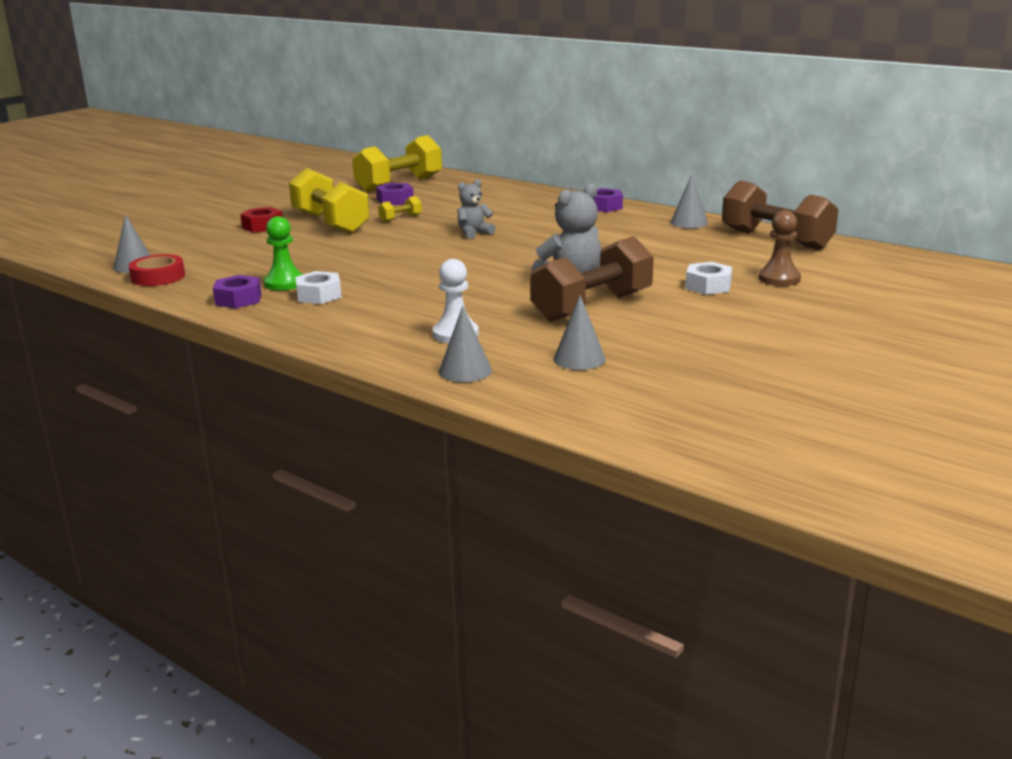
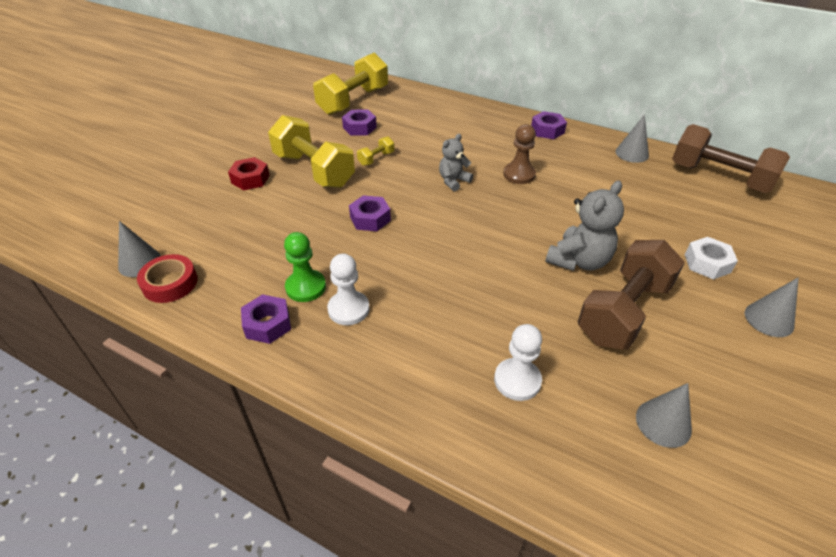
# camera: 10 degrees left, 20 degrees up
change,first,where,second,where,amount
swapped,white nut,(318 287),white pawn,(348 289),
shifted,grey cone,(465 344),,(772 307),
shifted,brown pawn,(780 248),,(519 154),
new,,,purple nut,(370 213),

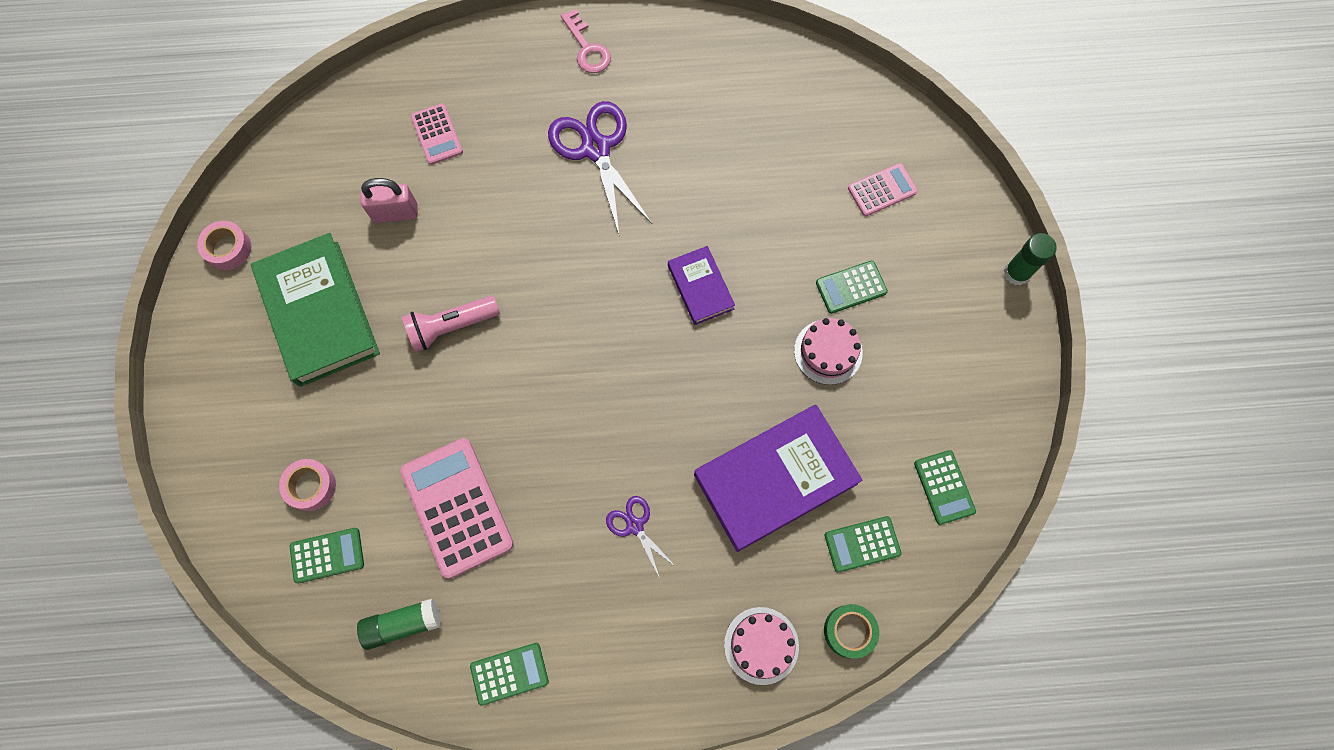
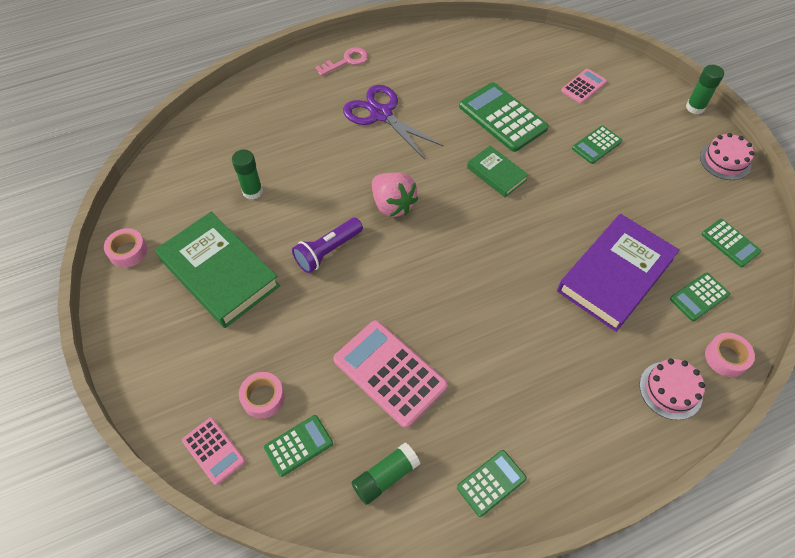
# camera: 20 degrees left, 15 degrees down
change,first,where,second,where,amount
swapped,pink padlock,(389 200),green glue stick,(247 174),
repainted,pink flashlight,(451 324),purple flashlight,(327 245),
shifted,pink calculator,(437 134),,(213 451),
rotated,pink key,(586 41),,(341 61),75 degrees counterclockwise
gone,purple scissors,(641 537),,,
repainted,purple book,(701 285),green book,(497 171),
shifted,pink cake,(828 351),,(727 156),
repainted,green tape,(851 631),pink tape,(730 355),
new,,,pink strawberry,(395 195),
new,,,green calculator,(504 117),

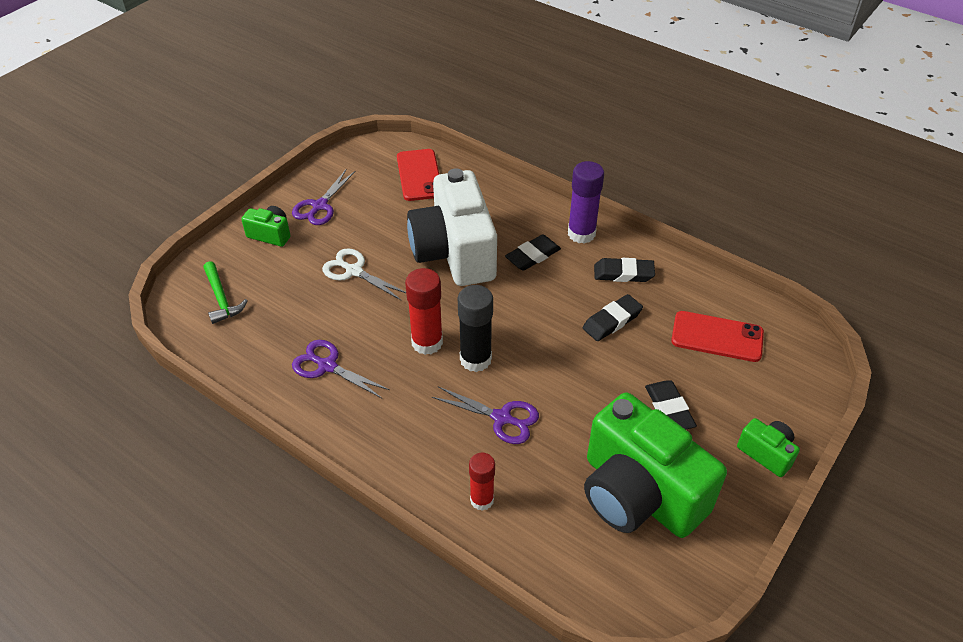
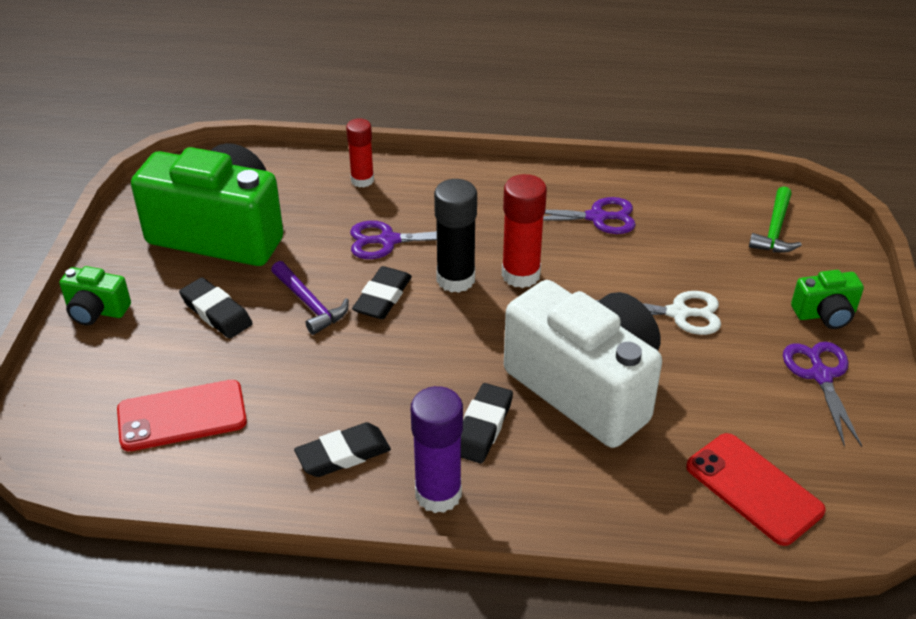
# camera: 150 degrees right, 5 degrees down
change,first,where,second,where,amount
rotated,green hammer,(225 292),,(775 219),105 degrees counterclockwise
shifted,black eraser,(613 317),,(382 292),
new,,,purple hammer,(310 298),

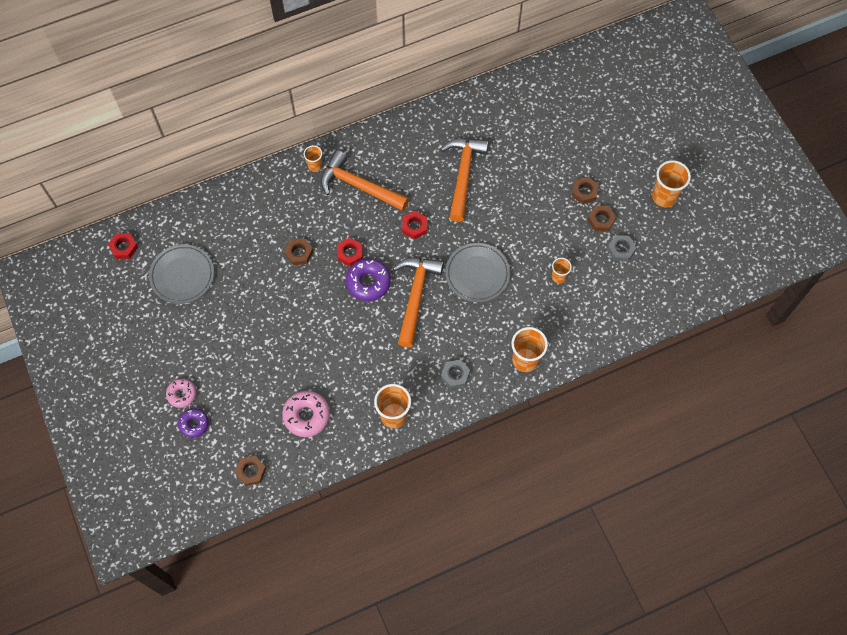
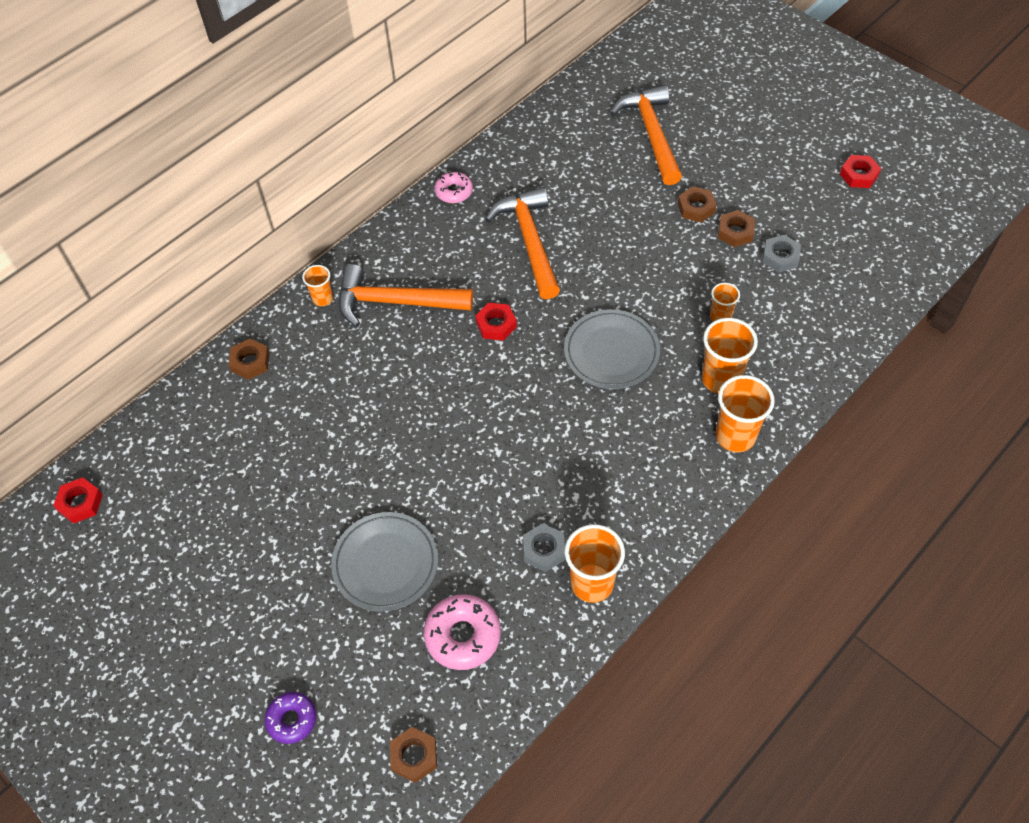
# camera: 20 degrees left, 10 degrees down
change,first,where,second,where,amount
shifted,grey plate,(181 274),,(384 562),
shifted,pink donut,(181 393),,(454 187),
shifted,brown nut,(298 252),,(249 359),
shifted,red nut,(350 252),,(860 171),
gone,purple donut,(368 280),,,
shifted,orange hammer,(418 302),,(646 135),
shifted,grey nut,(455 374),,(544 547),
shifted,orange cup,(671 183),,(730 356),

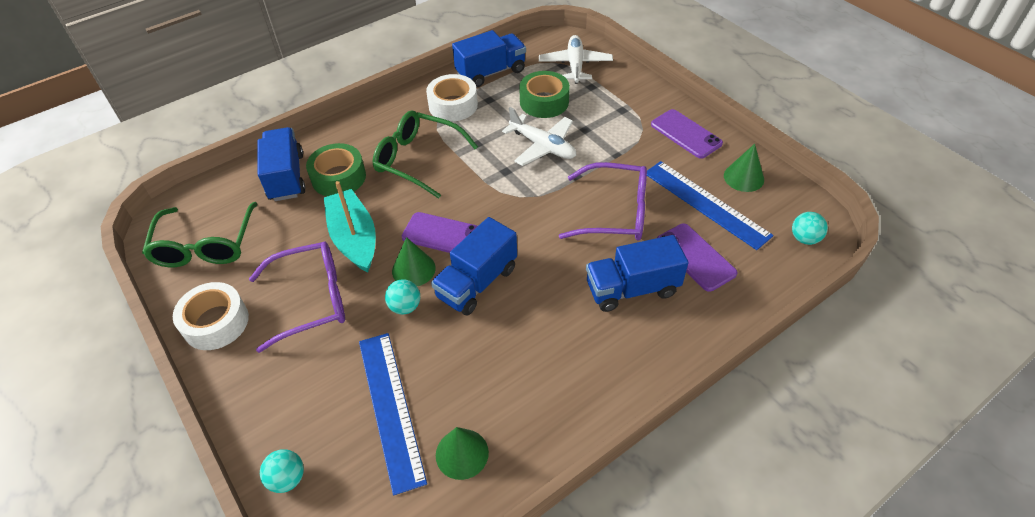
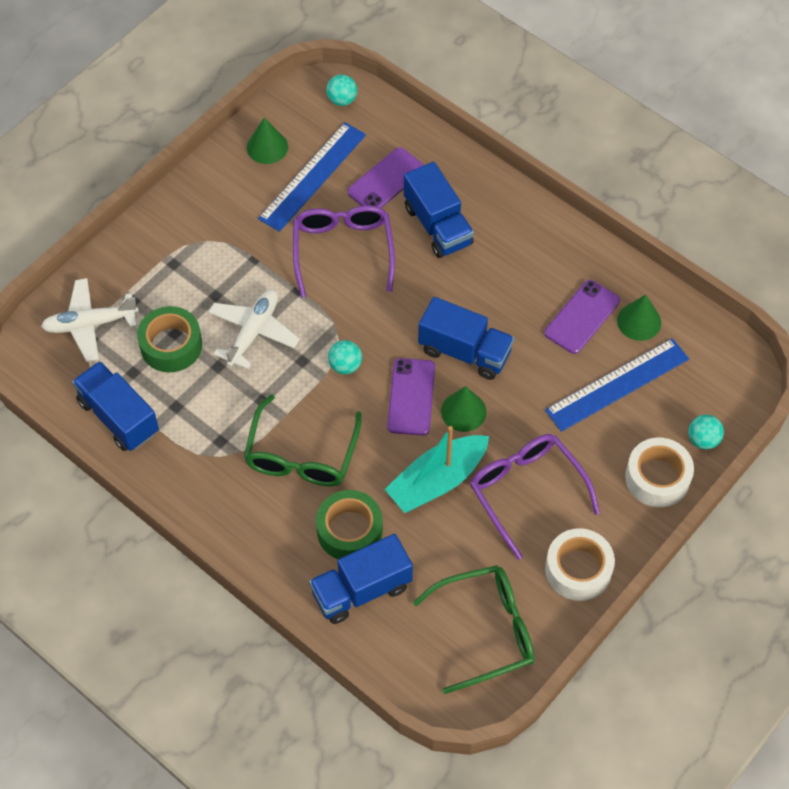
# camera: 105 degrees left, 10 degrees up
change,first,where,second,where,amount
shifted,turquoise ball,(402 297),,(345 357),
shifted,white tape,(452 97),,(659 472),
shifted,purple phone,(687 134),,(582 317),

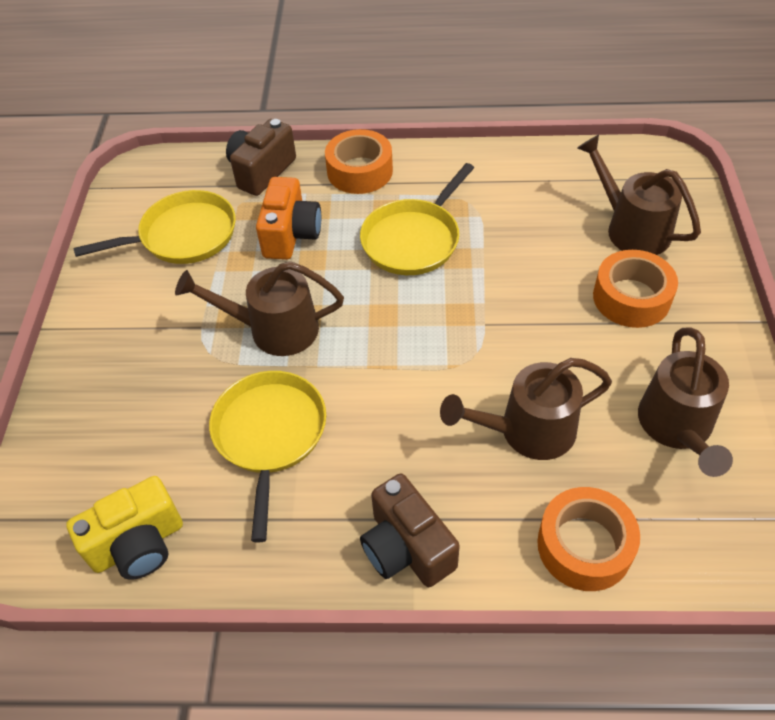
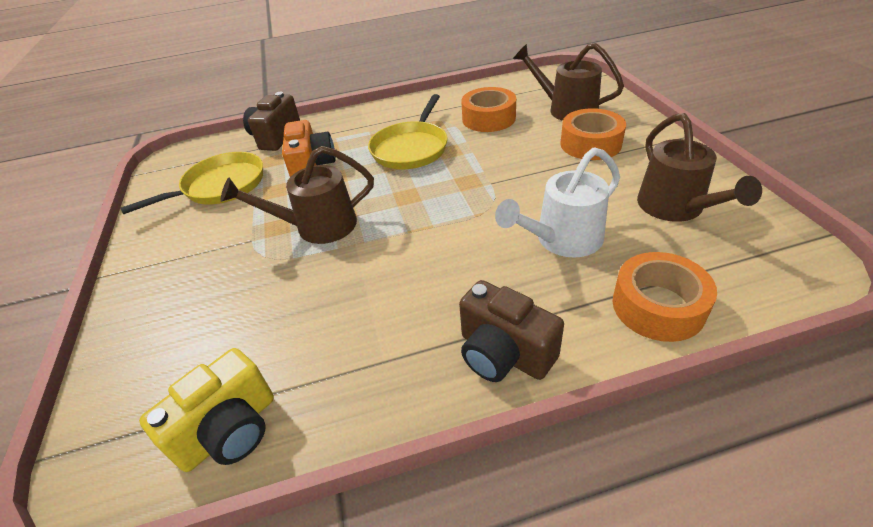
# camera: 15 degrees left, 10 degrees down
change,first,where,second,where,amount
gone,yellow pan,(267 457),,,
shifted,orange tape,(359 161),,(488 109),
repainted,brown watering can,(526 409),white watering can,(557 202),

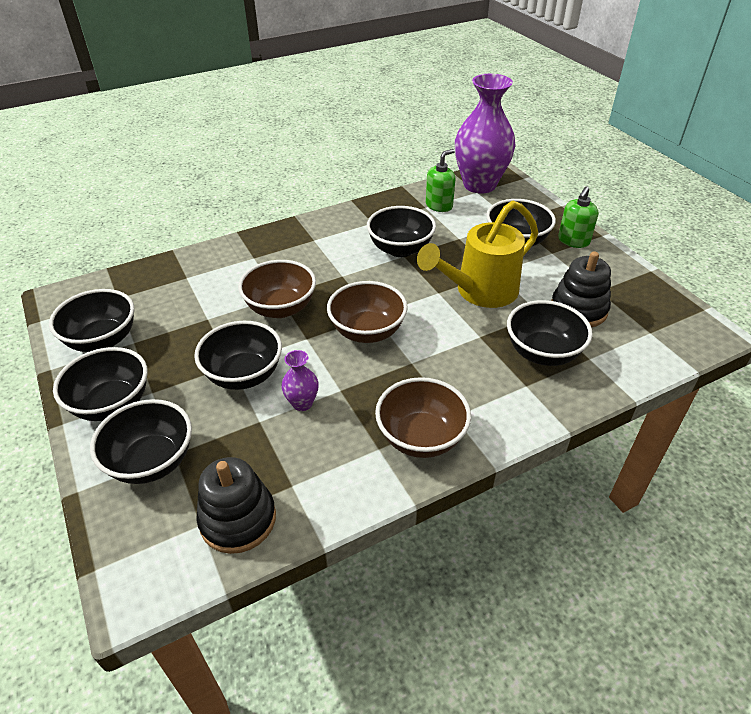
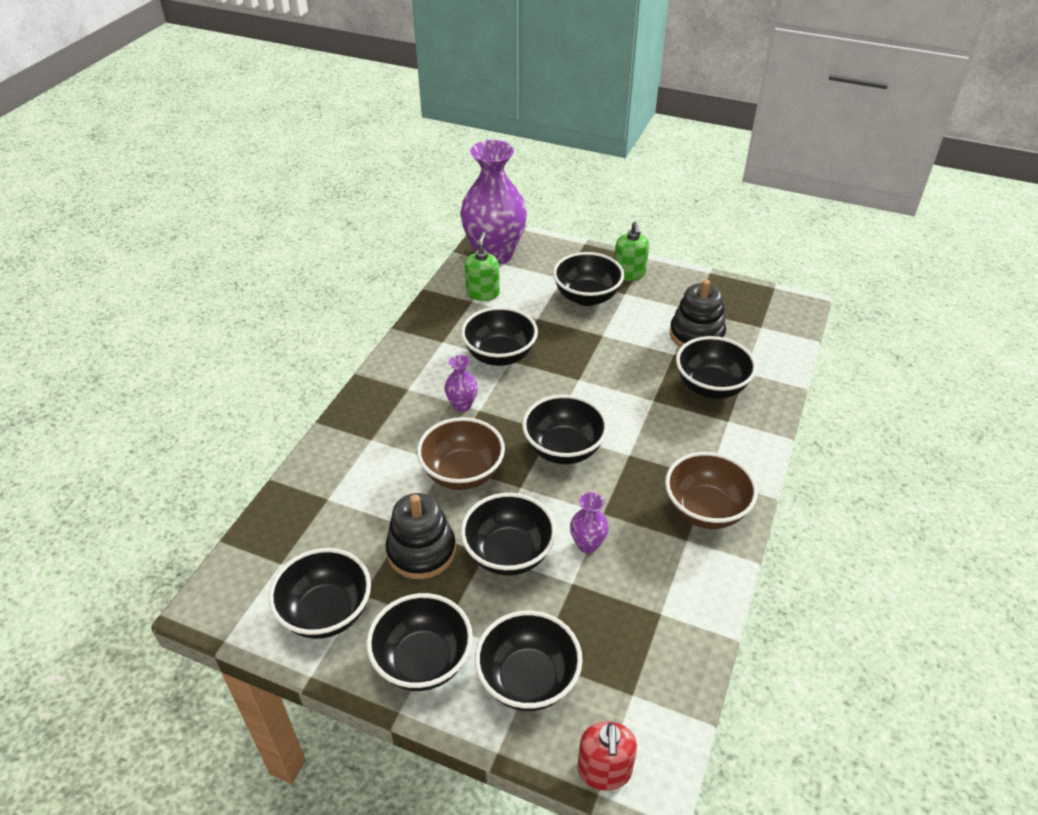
# camera: 40 degrees left, 0 degrees up
change,first,where,second,where,amount
shifted,black stacking toy,(236 505),,(421 536),
repainted,brown bowl,(367 312),black bowl,(565 429),
gone,yellow watering can,(477 254),,,
new,,,purple vase,(461 383),
new,,,red soap dispenser,(607 756),

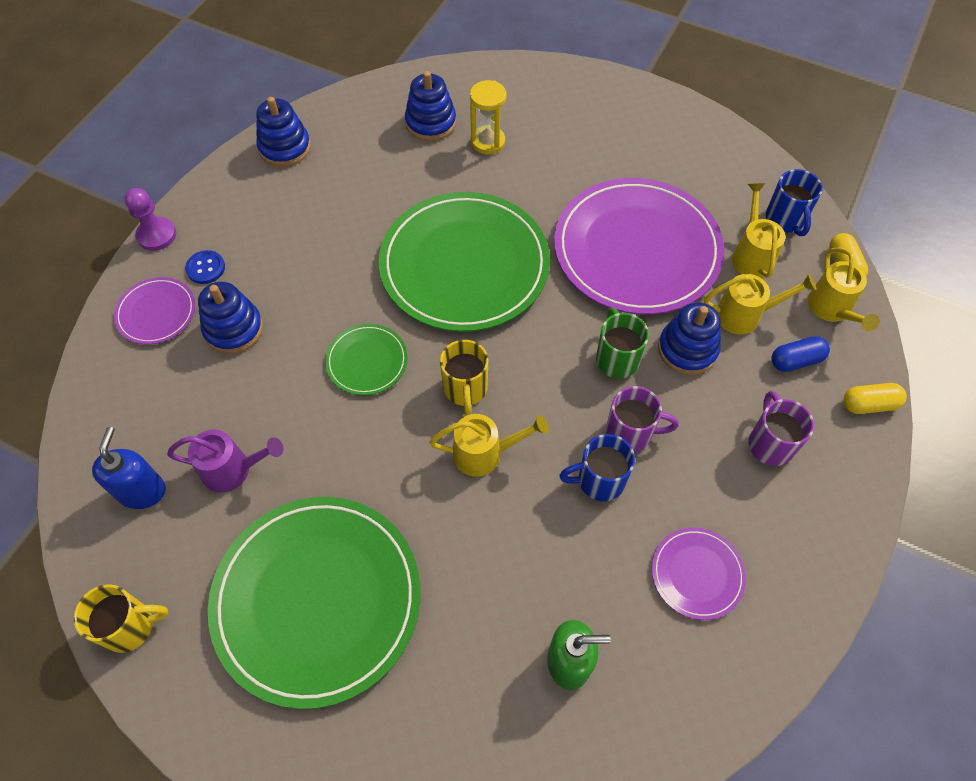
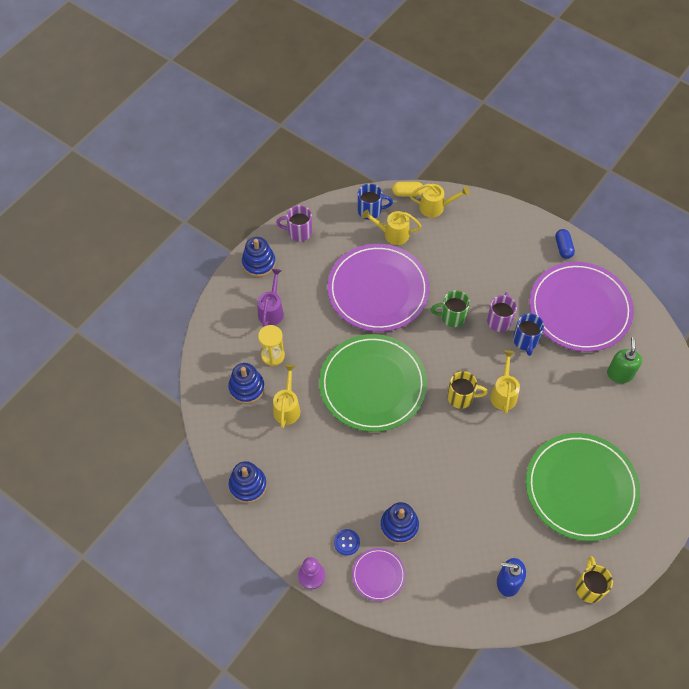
# camera: 80 degrees left, 0 degrees up
change,first,where,second,where,amount
shifted,purple watering can,(225 461),,(270 298),
gone,green plate,(366 359),,,
scaled,purple plate,(699 573),,(581 307),x2.20
shifted,blue stacking toy,(689 338),,(259 257),
shifted,yellow watering can,(760 304),,(286 396),
shifted,purple mug,(781 428),,(294 223),
shifted,blue capsule,(800 354),,(565 244),
gone,yellow capsule,(875 398),,,

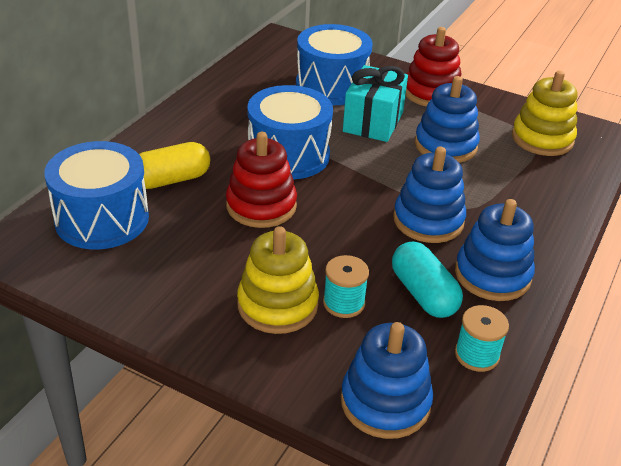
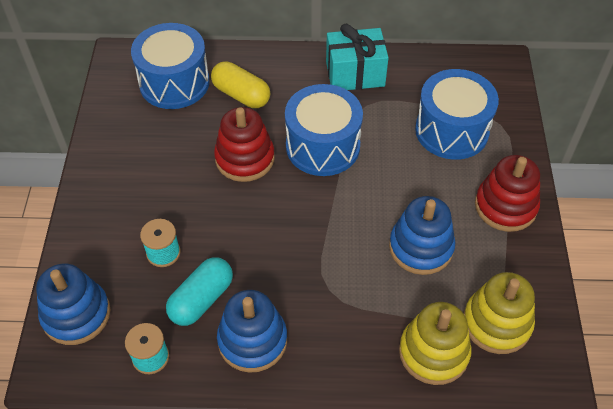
# camera: 65 degrees right, 15 degrees up
change,first,where,second,where,amount
shifted,yellow stacking toy,(278 280),,(435 343),
shifted,turquoise gift,(375 103),,(357 57),
gone,blue stacking toy,(429 195),,,

